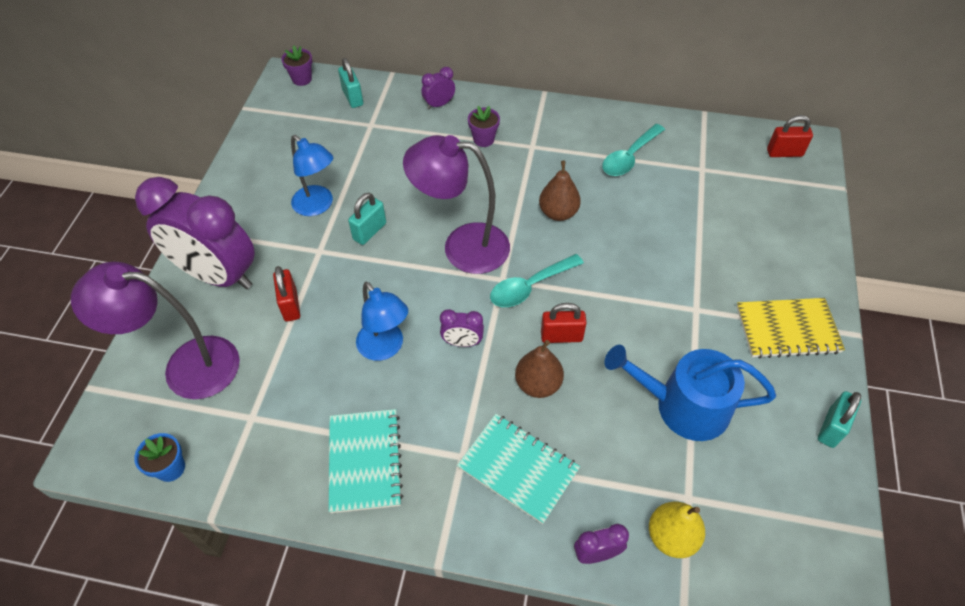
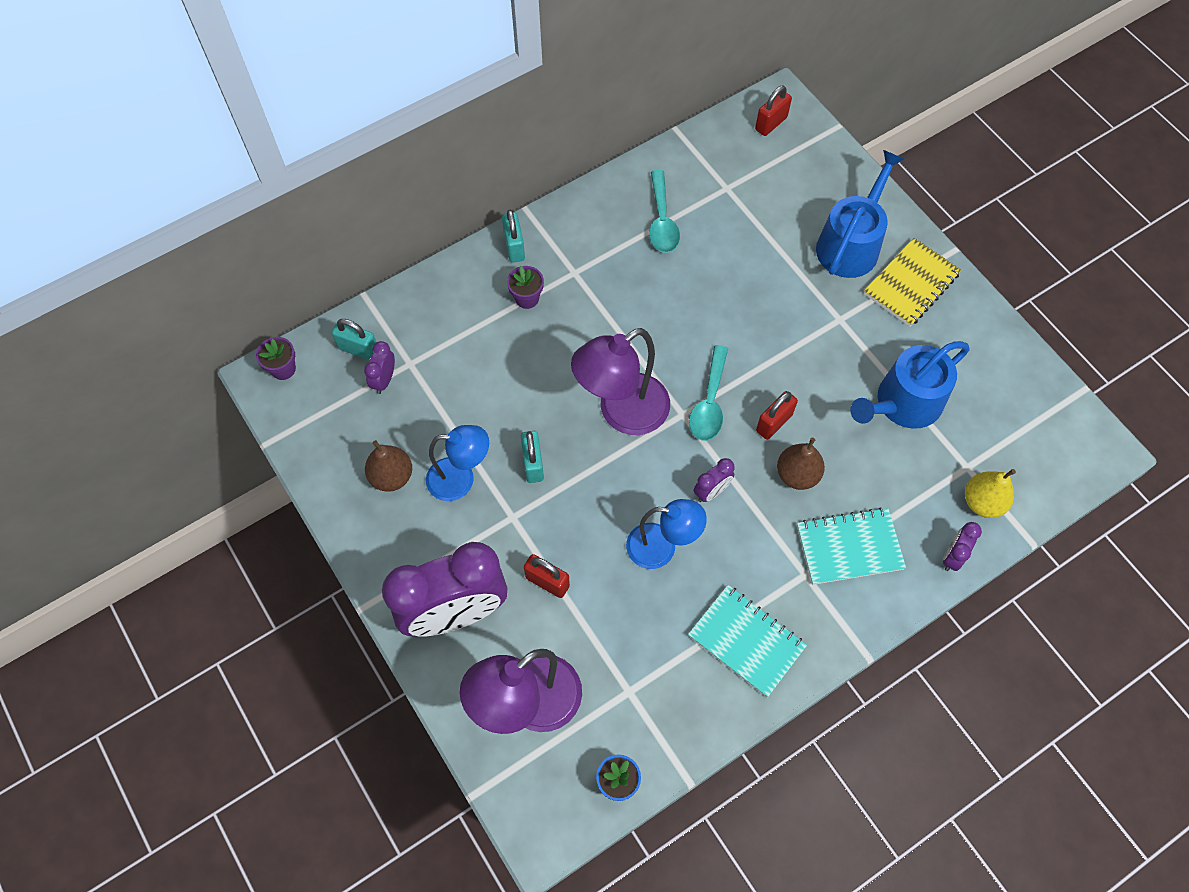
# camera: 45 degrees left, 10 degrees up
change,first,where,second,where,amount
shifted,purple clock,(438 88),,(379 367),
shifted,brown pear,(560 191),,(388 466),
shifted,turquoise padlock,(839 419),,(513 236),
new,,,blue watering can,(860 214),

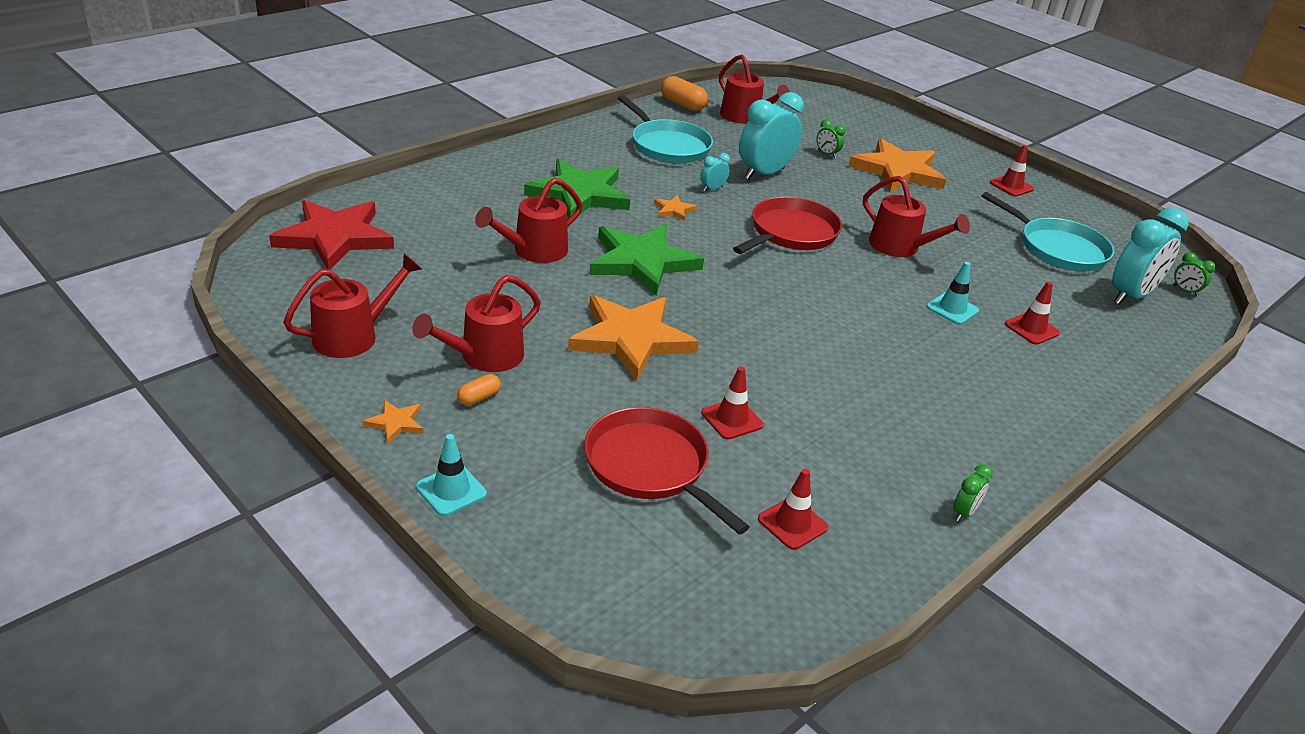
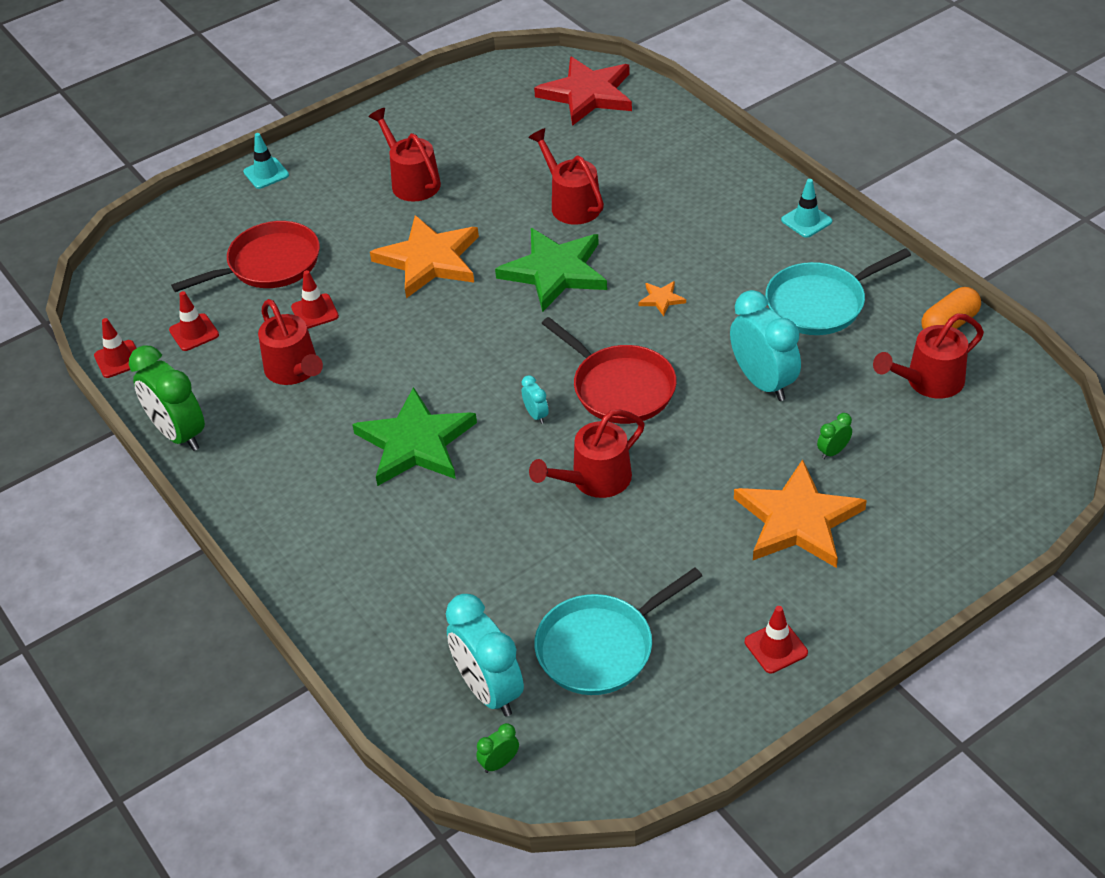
# camera: 105 degrees right, 10 degrees up
change,first,where,second,where,amount
shifted,red watering can,(352 306),,(290 342),
gone,orange star,(393 422),,,
gone,orange capsule,(479 390),,,
shifted,green star,(577 189),,(414 436),
shifted,turquoise clock,(715 172),,(535 399),
shifted,turquoise traffic cone,(952 293),,(806 208),
scaled,green clock,(972 493),,(167 398),x2.28
shifted,red traffic cone,(1032 313),,(115 348),

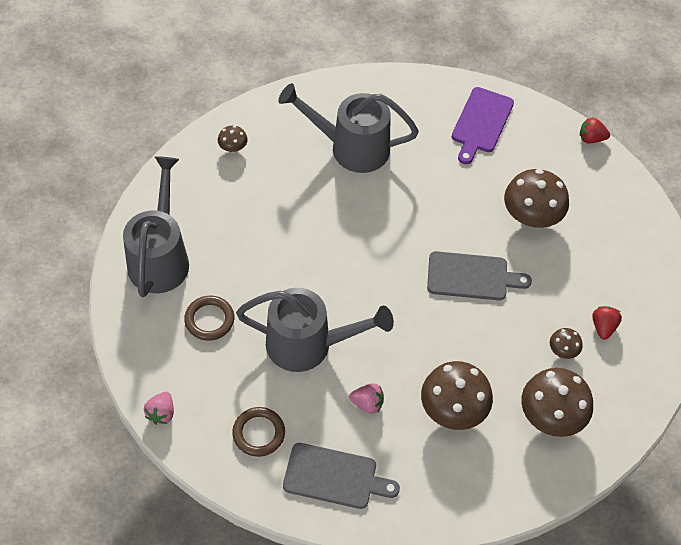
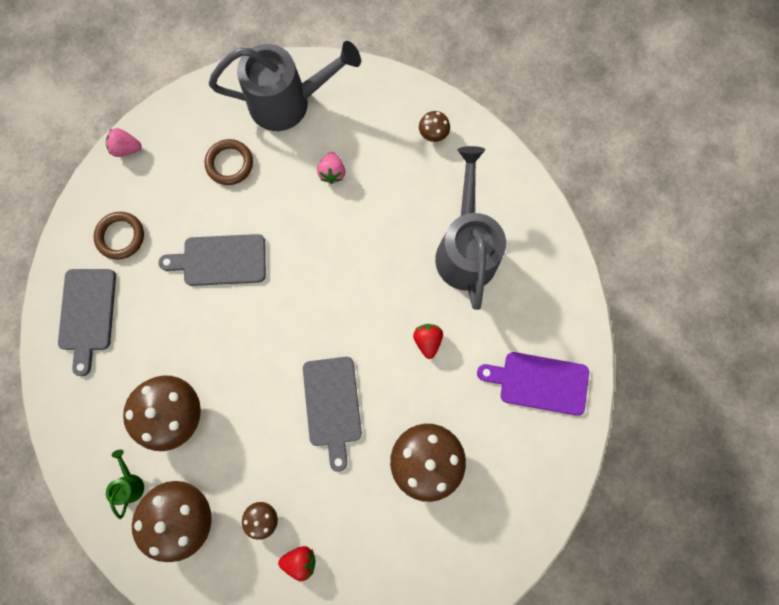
# camera: 80 degrees right, 20 degrees up
change,first,where,second,where,amount
swapped,grey watering can,(315 330),grey cutting board,(212 260),
shifted,pink strawberry,(366 398),,(331 168),
shifted,red strawberry,(595 130),,(428 341),
new,,,green watering can,(125 484),

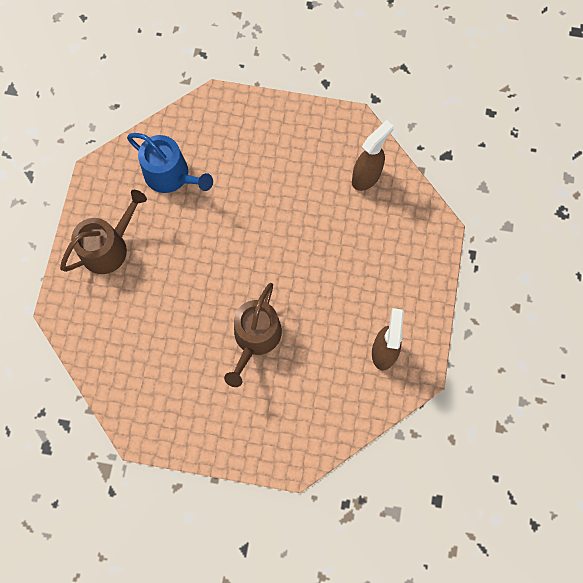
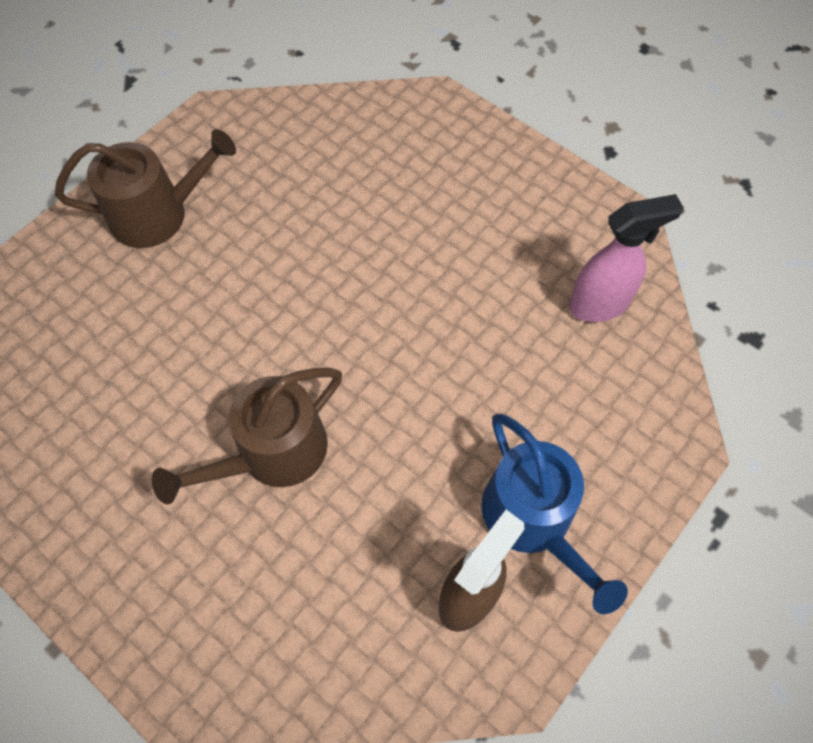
# camera: 30 degrees right, 10 degrees down
change,first,where,second,where,amount
shifted,blue watering can,(170 163),,(554 514),
repainted,brown spray bottle,(373 155),pink spray bottle,(626 258),

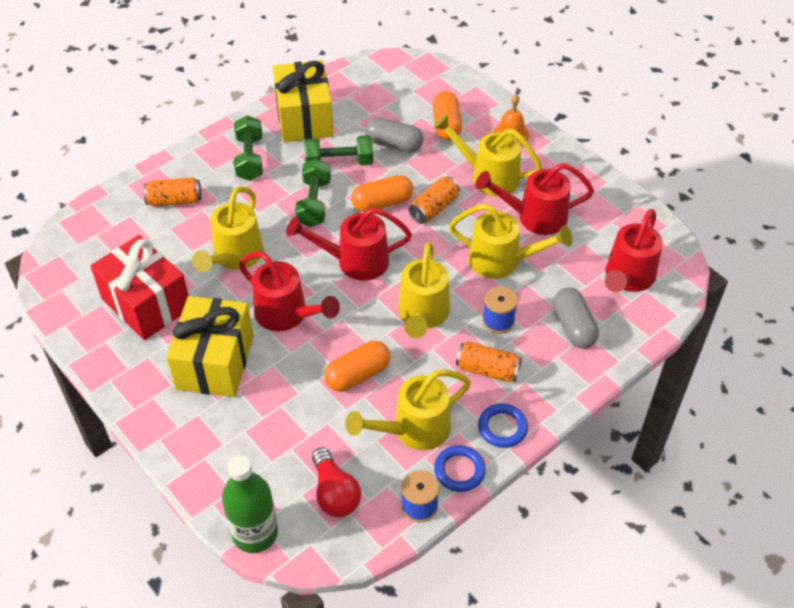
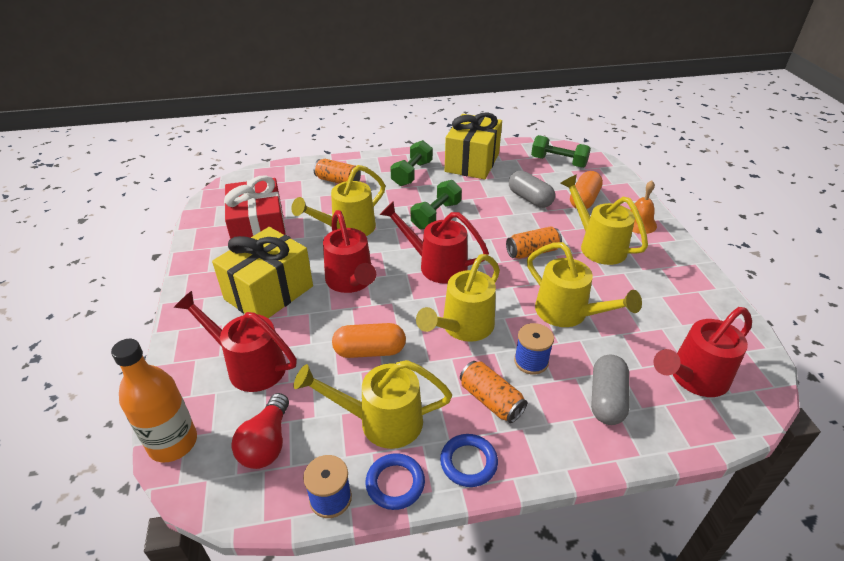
# camera: 30 degrees right, 10 degrees down
change,first,where,second,where,amount
repainted,green bottle,(250 504),orange bottle,(154 401),
shifted,green dumbbell,(338 150),,(561 151),
gone,orange capsule,(382 193),,,
shifted,red watering can,(535 199),,(235 341),

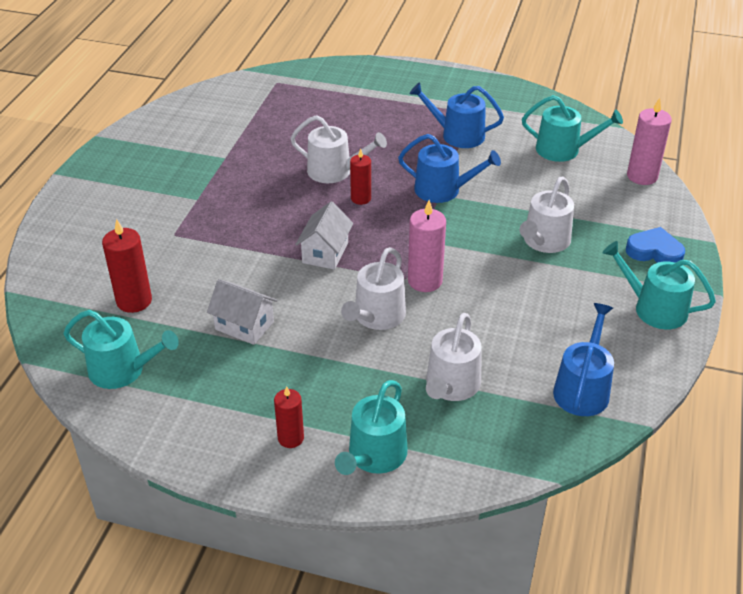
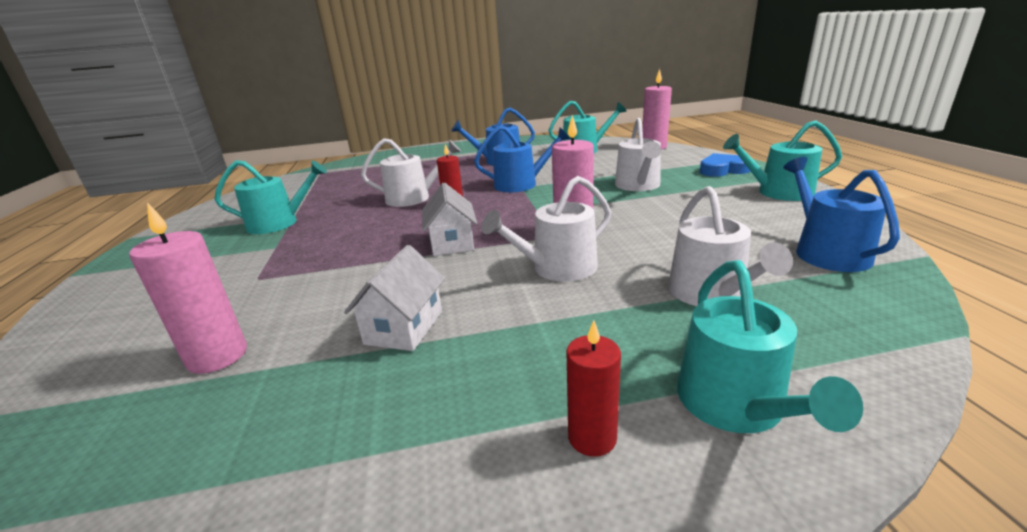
# camera: 25 degrees left, 15 degrees down
change,first,where,second,where,amount
shifted,turquoise watering can,(121 349),,(270 197),
repainted,red candle,(127 266),pink candle,(188 288),
rotated,white house,(242 312),,(394 298),75 degrees counterclockwise
rotated,white watering can,(373 288),,(546 229),60 degrees clockwise

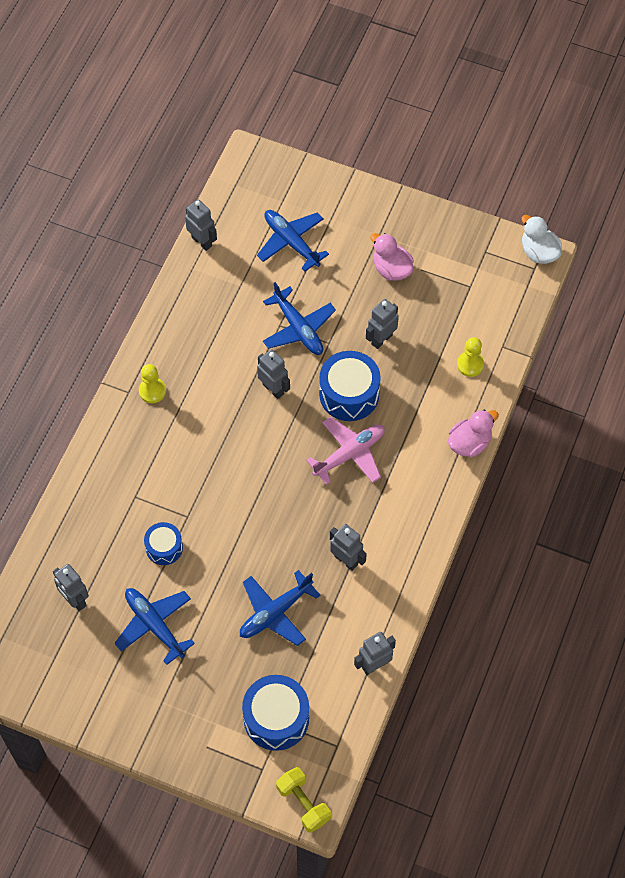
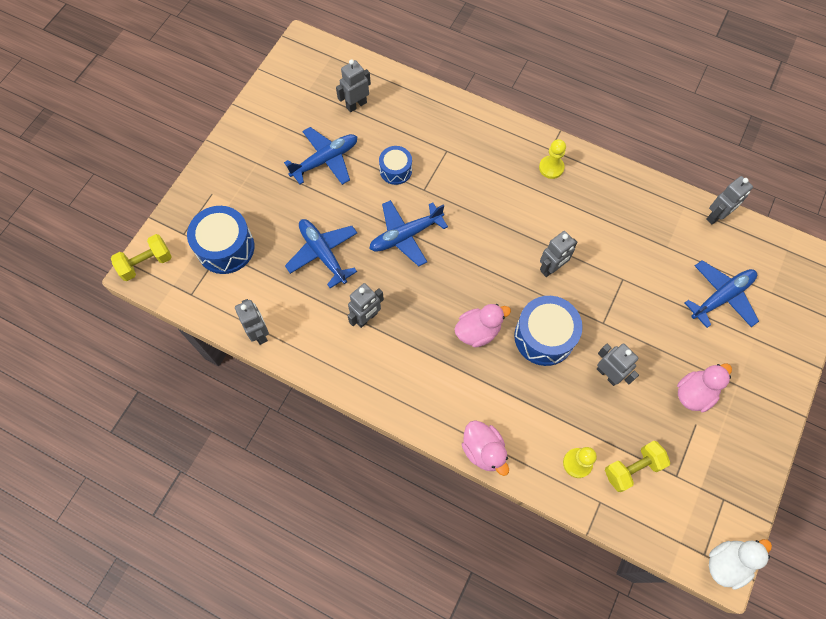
# camera: 95 degrees right, 5 degrees up
change,first,where,second,where,amount
shifted,blue plane,(299 318),,(408 233),
swapped,pink plane,(345 451),pink duck,(482 326),
new,,,yellow dumbbell,(637 466),

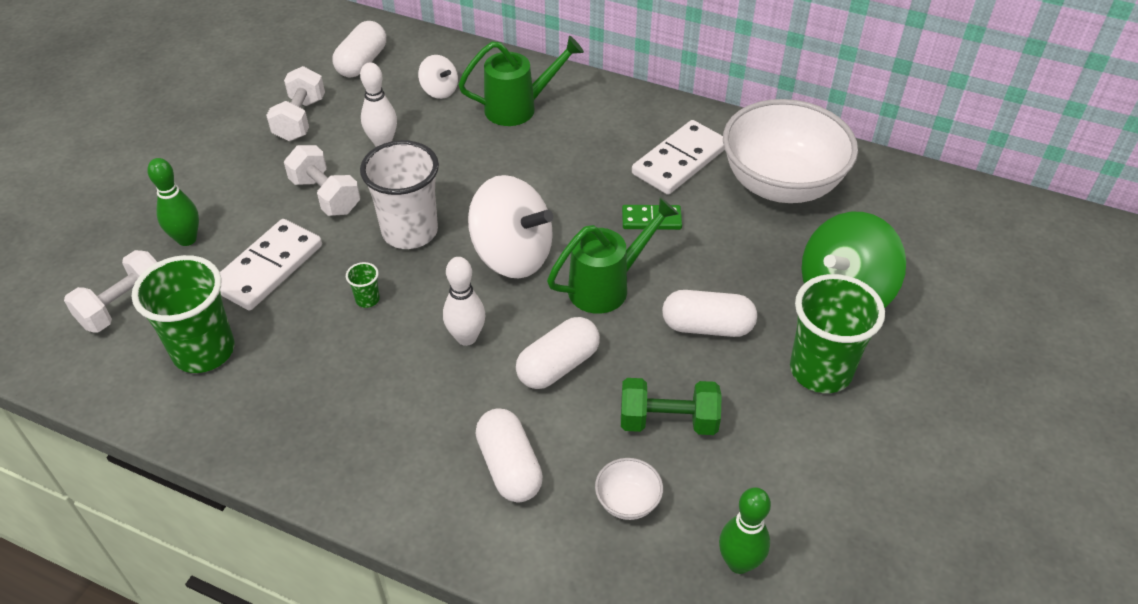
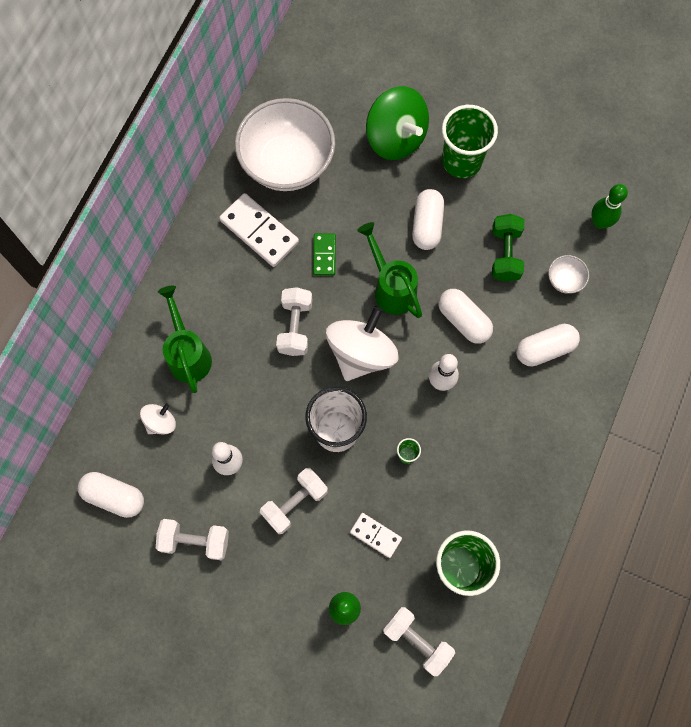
# camera: 90 degrees left, 25 degrees up
change,first,where,second,where,amount
scaled,white domino,(271 265),,(376 535),x0.57
new,,,white dumbbell,(294 321),

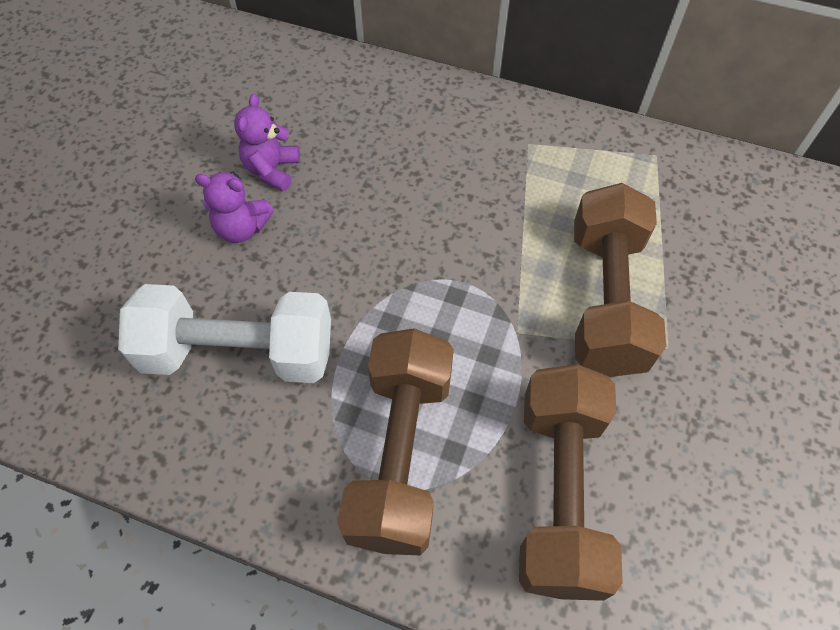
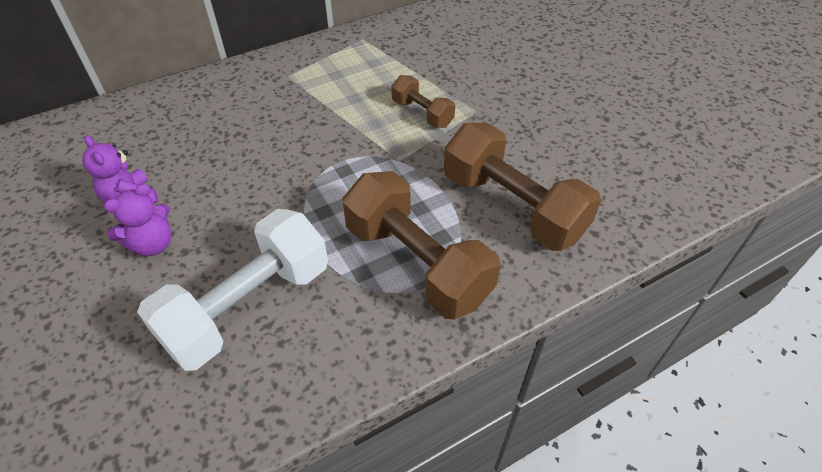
# camera: 50 degrees left, 10 degrees down
change,first,where,second,where,amount
scaled,brown dumbbell,(620 280),,(423 101),x0.52

